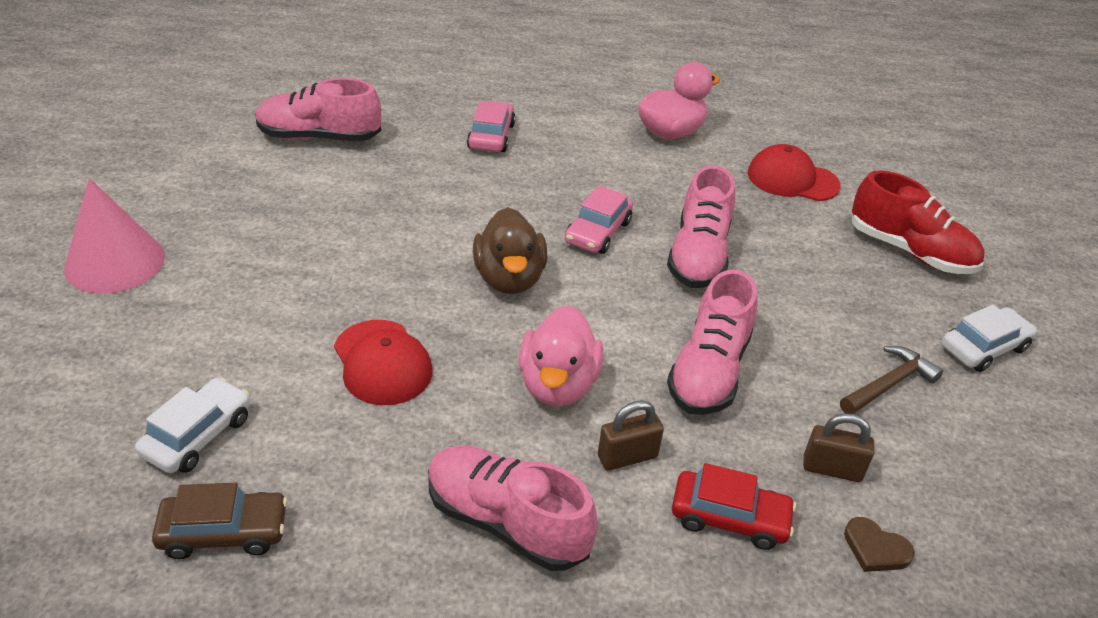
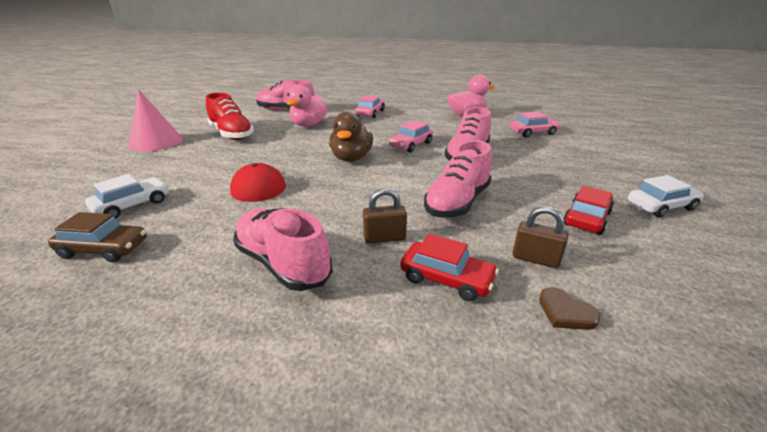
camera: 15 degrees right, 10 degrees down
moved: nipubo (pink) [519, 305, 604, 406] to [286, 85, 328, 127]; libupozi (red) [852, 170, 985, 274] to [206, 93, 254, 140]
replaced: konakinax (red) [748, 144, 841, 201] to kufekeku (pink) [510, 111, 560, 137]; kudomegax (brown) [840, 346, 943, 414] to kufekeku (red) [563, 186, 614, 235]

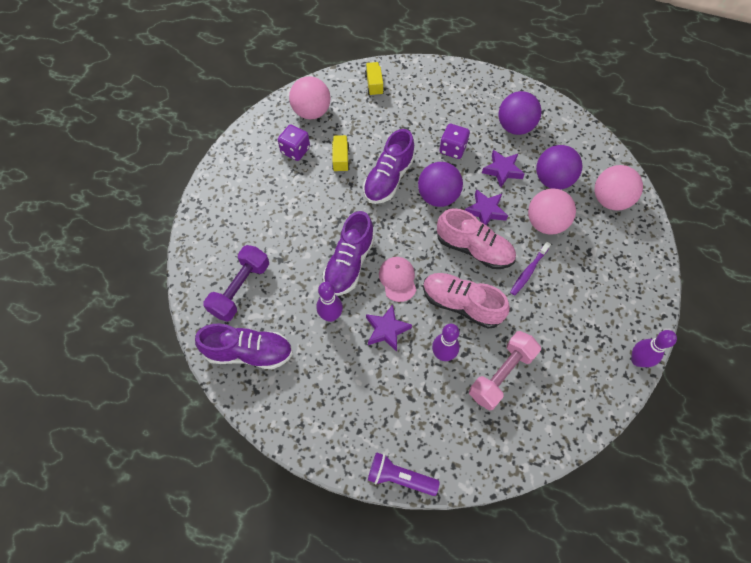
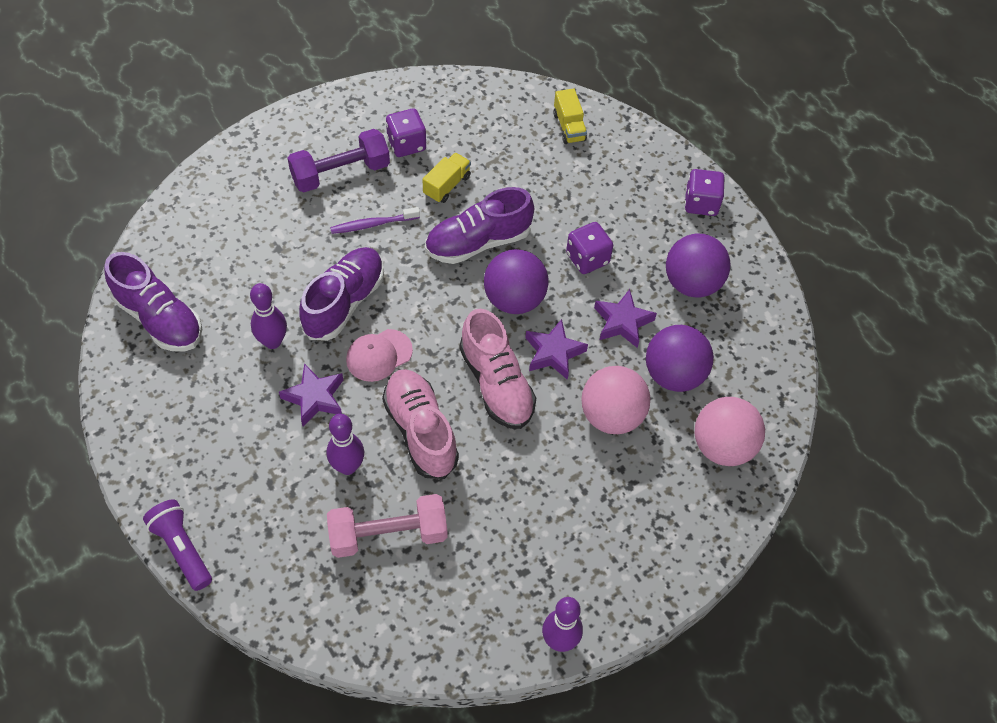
camera: 35 degrees right, 5 degrees down
removed: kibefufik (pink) [289, 76, 331, 119]
added: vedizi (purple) [685, 169, 725, 216]
moved: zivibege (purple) [203, 245, 269, 322] to [288, 129, 390, 192]; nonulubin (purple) [510, 242, 551, 296] to [330, 207, 420, 234]
turned: libupozi (purple) [323, 211, 375, 296] = [299, 247, 384, 341] 150 degrees clockwise; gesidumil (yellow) [365, 62, 384, 96] = [553, 88, 587, 144] 135 degrees clockwise; konakinax (pink) [379, 257, 416, 302] = [346, 329, 413, 382] 150 degrees counterclockwise

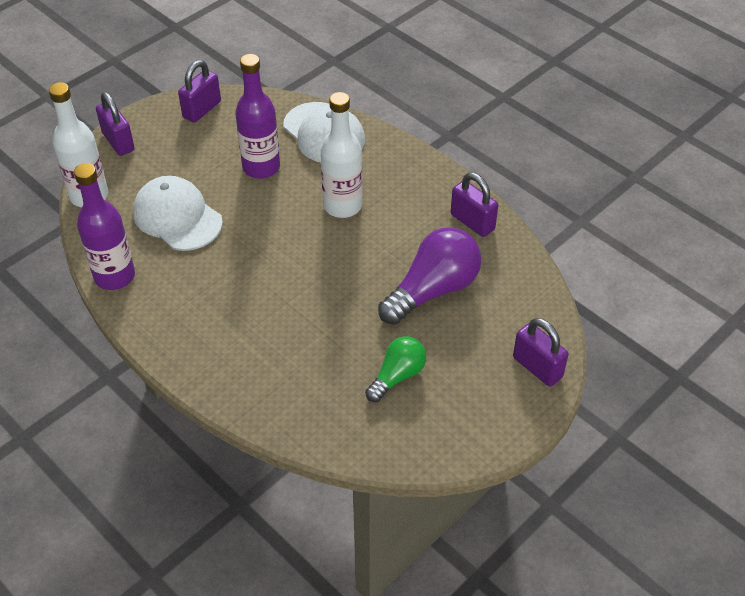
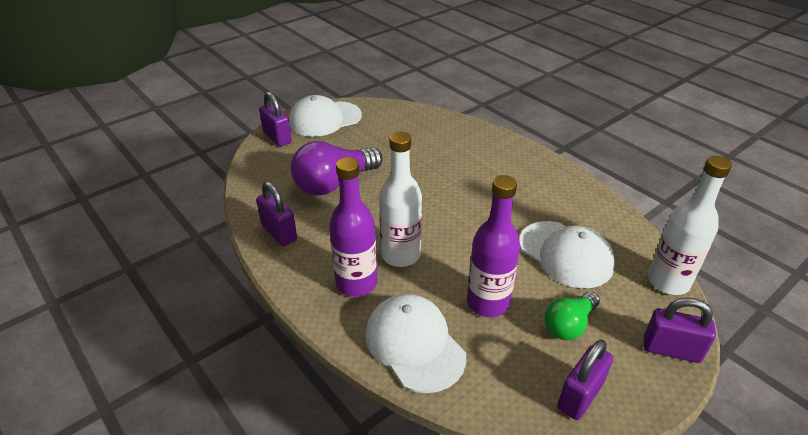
camera: 175 degrees left, 10 degrees down
added: konakinax (white) [289, 95, 362, 137]
moved: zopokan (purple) [74, 163, 135, 290] to [329, 157, 377, 297]; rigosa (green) [365, 336, 426, 402] to [544, 292, 600, 340]
turned: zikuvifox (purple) [96, 92, 135, 156] = [644, 297, 716, 363] 45 degrees counterclockwise

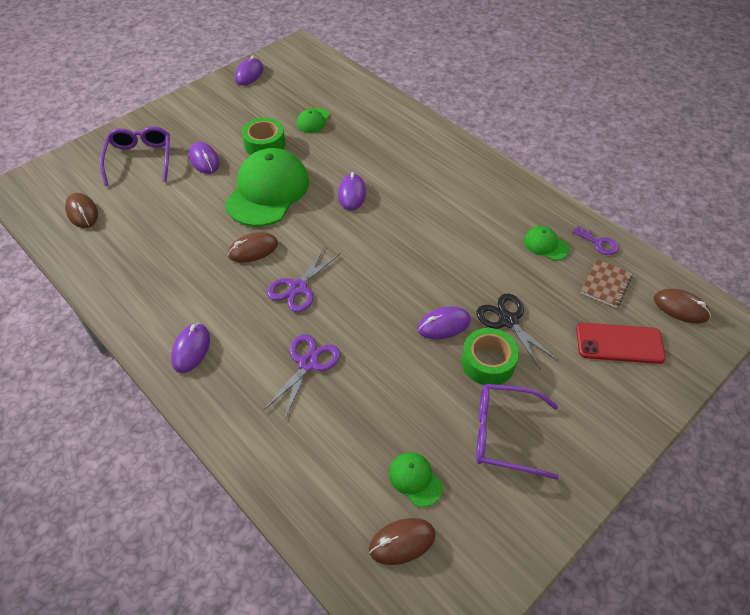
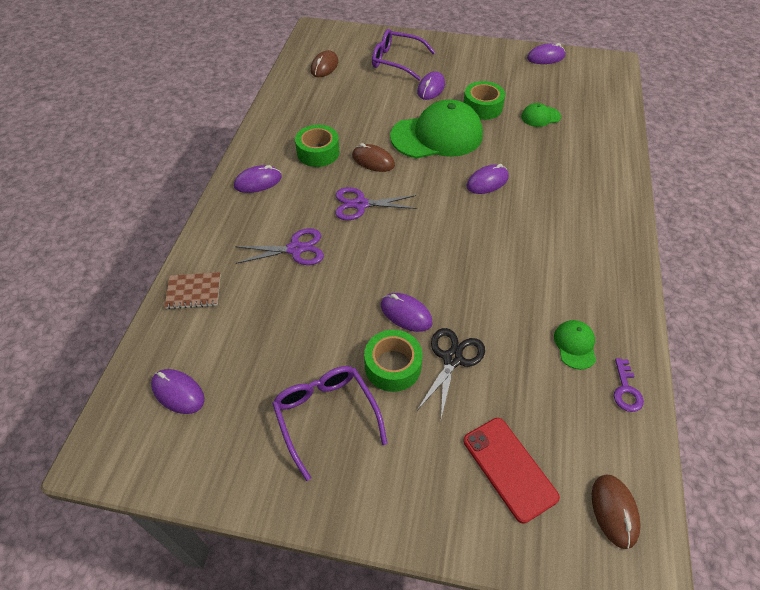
camera: 55 degrees right, 0 degrees up
removed: konakinax (green) [389, 452, 443, 507]
added: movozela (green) [295, 125, 339, 167]
moved: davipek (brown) [580, 259, 633, 308] to [164, 272, 221, 309]
recoloured: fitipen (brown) [369, 518, 436, 565] to fitipen (purple) [151, 369, 205, 414]
turned: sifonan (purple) [100, 126, 170, 186] = [372, 29, 435, 81] 120 degrees counterclockwise

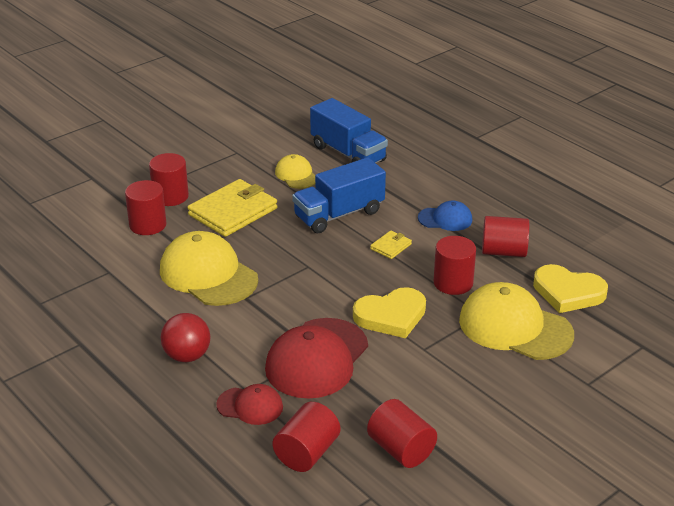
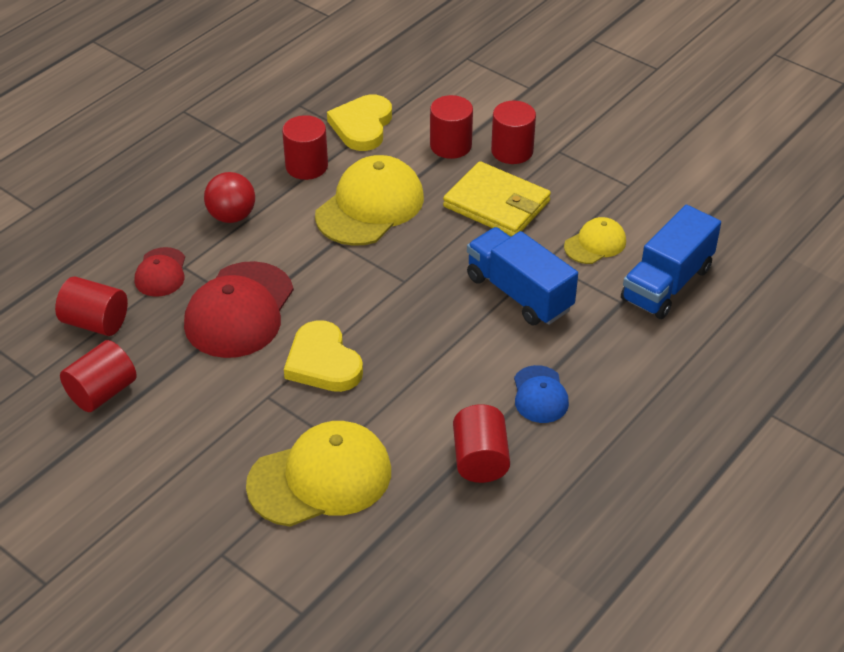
camera: 80 degrees right, 10 degrees up
removed: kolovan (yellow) [370, 230, 412, 259]
moved: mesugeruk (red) [434, 236, 476, 295] to [282, 115, 328, 180]; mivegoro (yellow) [533, 264, 608, 313] to [327, 95, 392, 151]
turned: konakinax (red) [265, 318, 368, 399] = [184, 261, 294, 358] 90 degrees counterclockwise; konakinax (yellow) [459, 282, 574, 360] = [246, 421, 391, 527] 45 degrees clockwise

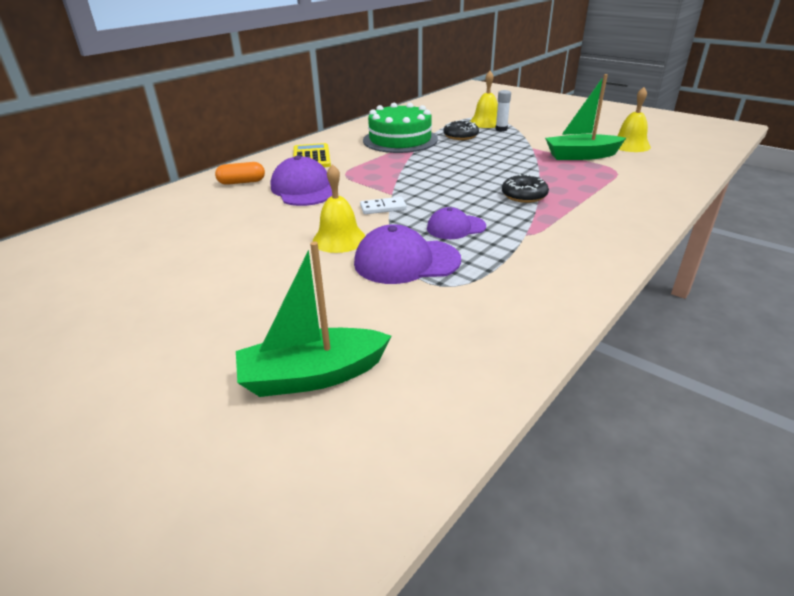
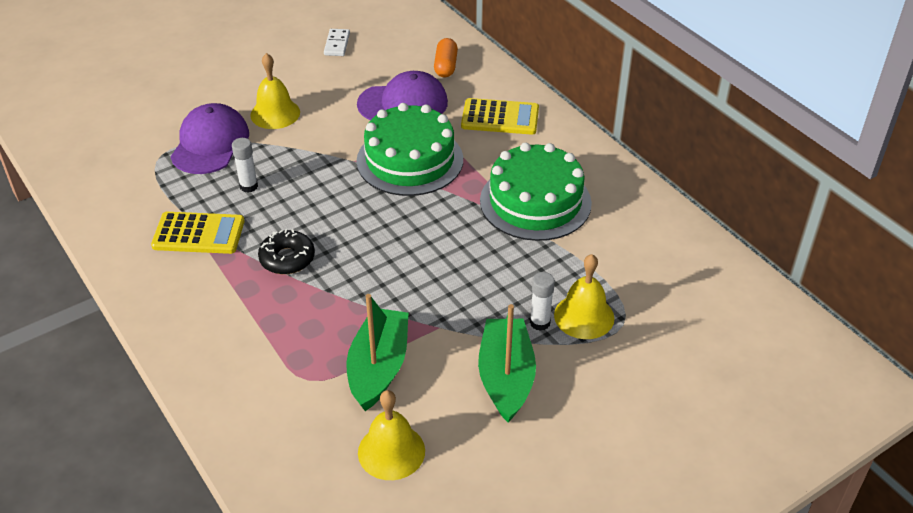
camera: 105 degrees right, 10 degrees up
removed: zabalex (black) [443, 120, 479, 140]
added: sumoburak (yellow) [151, 212, 245, 254]; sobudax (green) [356, 103, 463, 196]
moved: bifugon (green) [236, 241, 391, 397] to [478, 304, 536, 423]; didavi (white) [360, 197, 407, 214] to [324, 29, 350, 56]
replaced: konakinax (purple) [427, 207, 486, 239] to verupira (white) [232, 138, 258, 192]

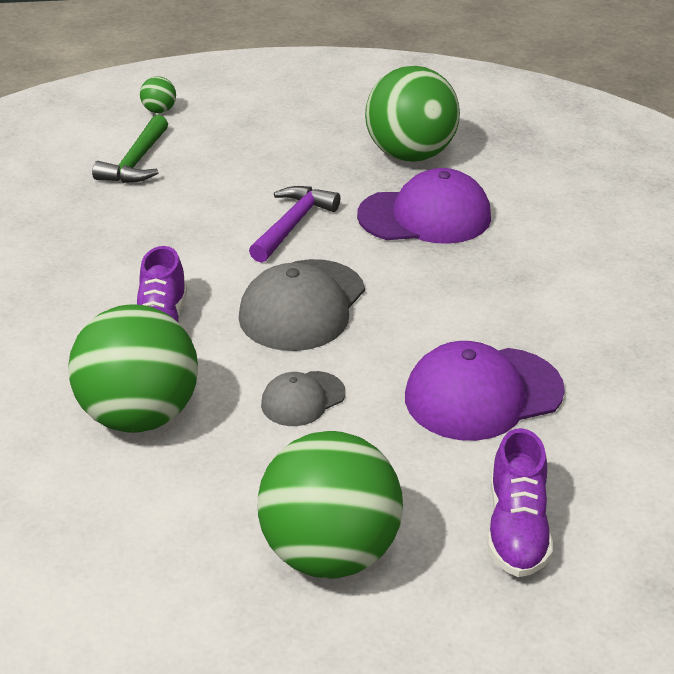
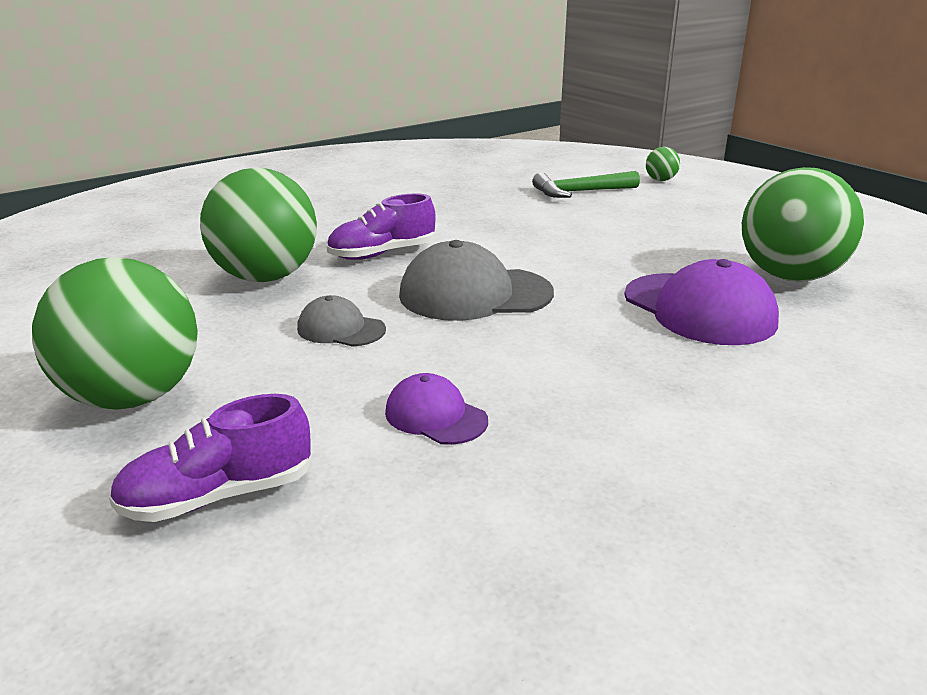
camera: 60 degrees right, 10 degrees down
removed: kudomegax (purple) [249, 186, 340, 263]
resized: konakinax (purple) [405, 341, 565, 441] = [385, 373, 488, 445] x0.54

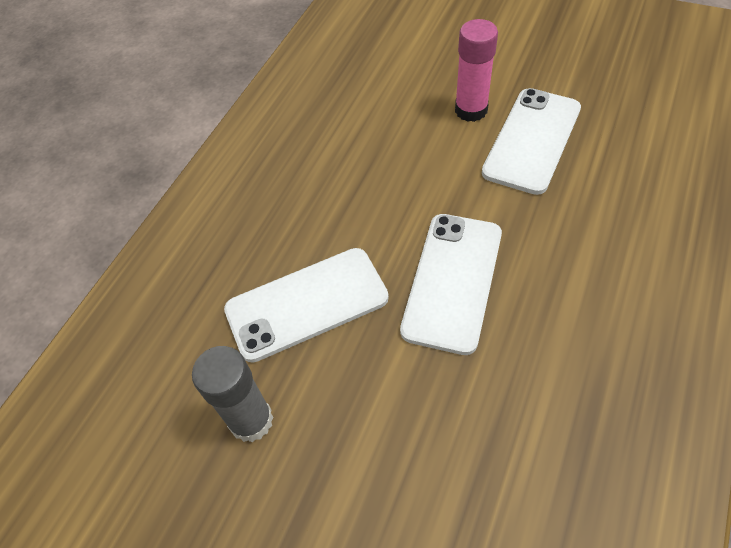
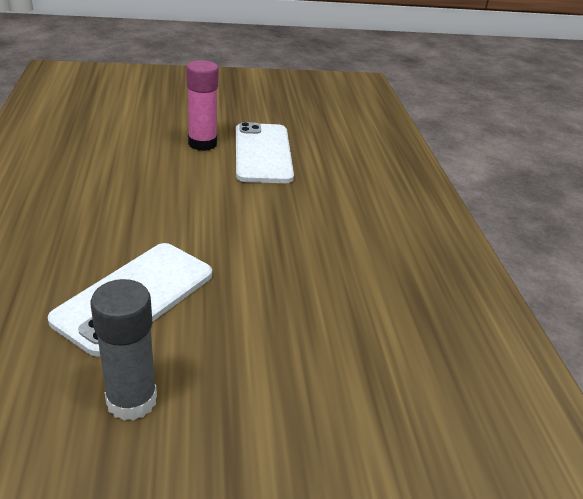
camera: 40 degrees left, 20 degrees down
removed: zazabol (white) [400, 214, 502, 355]

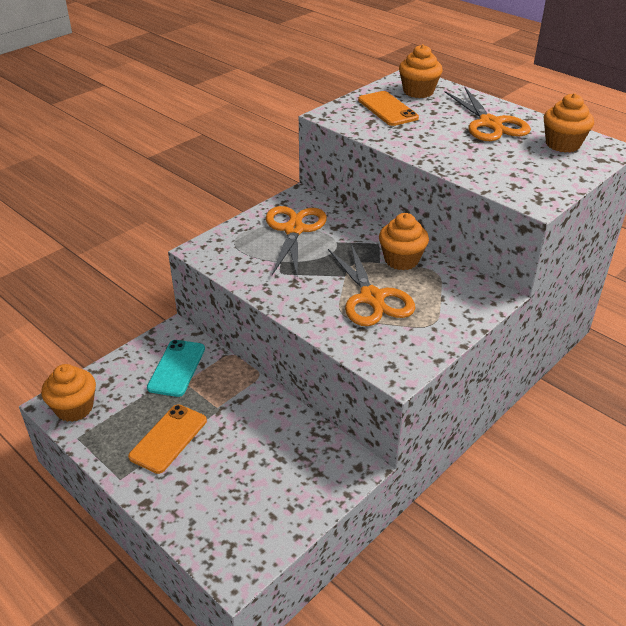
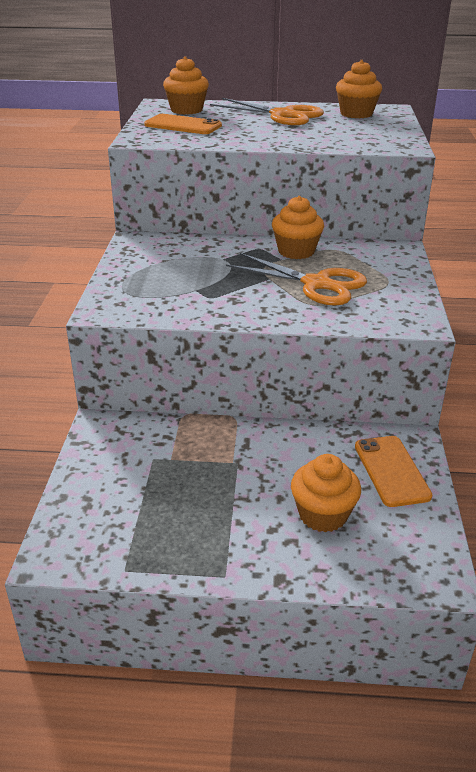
camera: 40 degrees left, 5 degrees down
removed: zazabol (turquoise) [147, 340, 205, 397]; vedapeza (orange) [266, 206, 327, 278]
moved: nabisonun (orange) [41, 364, 96, 422] to [291, 454, 361, 532]; zazabol (orange) [128, 404, 207, 474] to [355, 436, 432, 507]

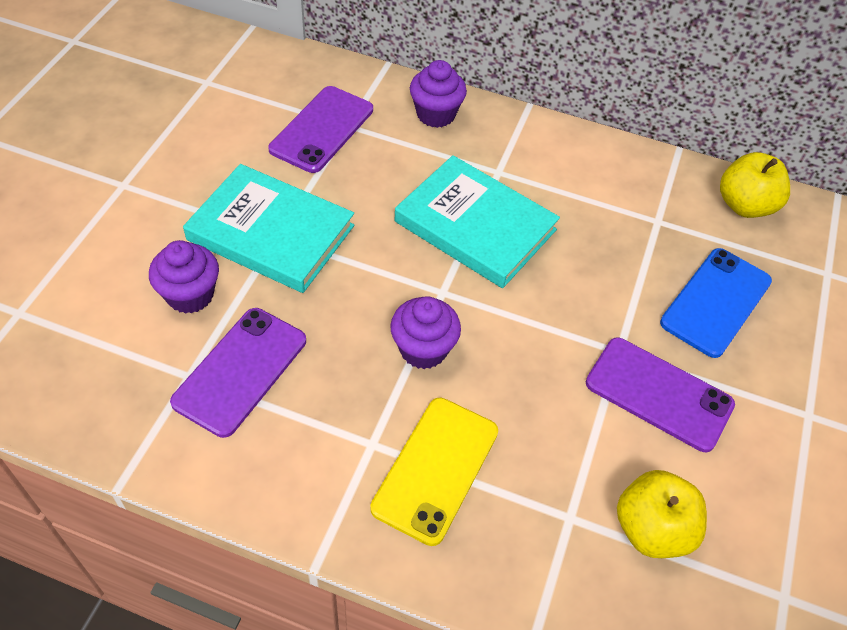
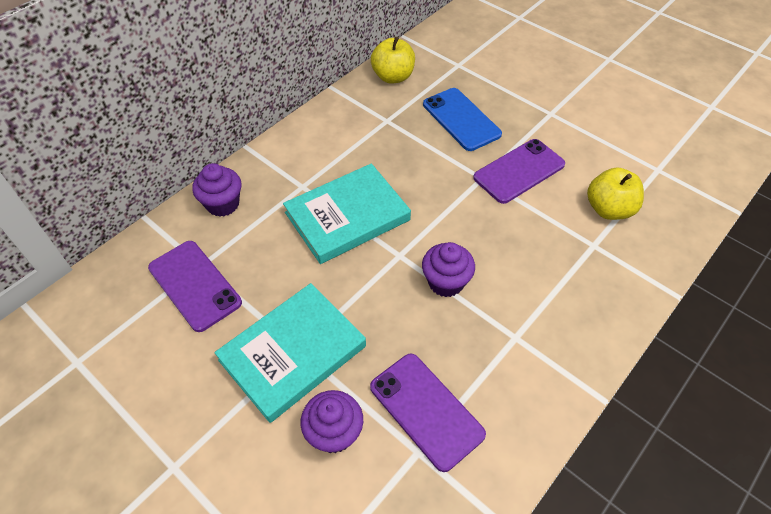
camera: 65 degrees left, 0 degrees up
removed: zazabol (yellow) [370, 398, 498, 546]

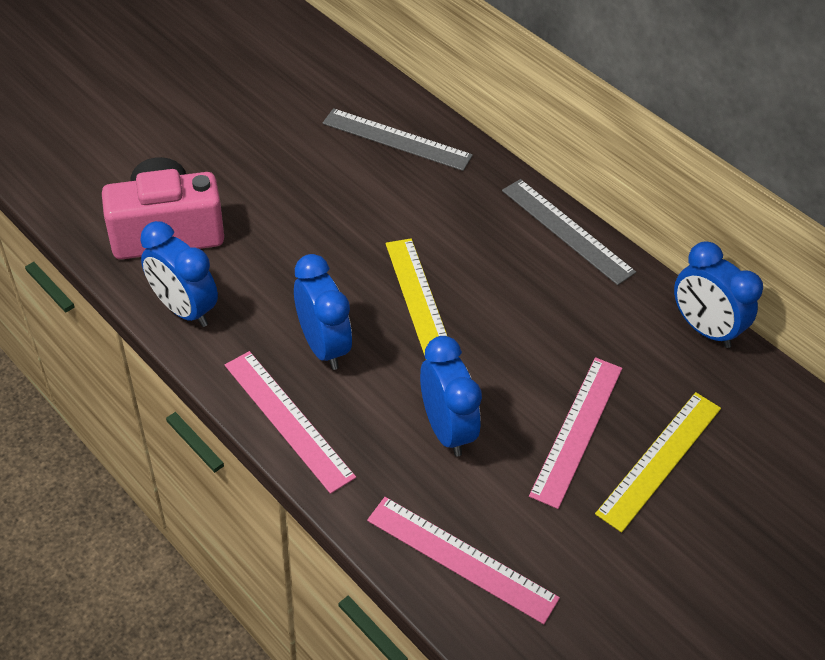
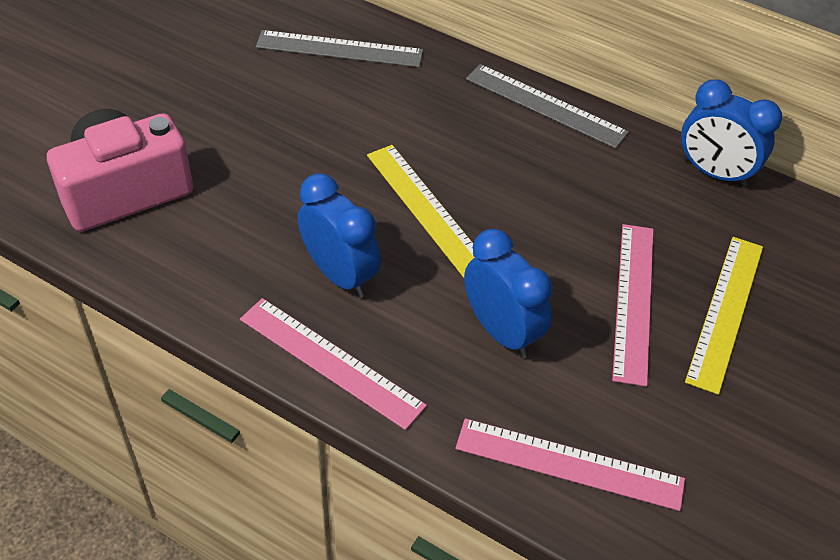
camera: 15 degrees left, 0 degrees up
removed: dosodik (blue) [140, 221, 218, 327]

